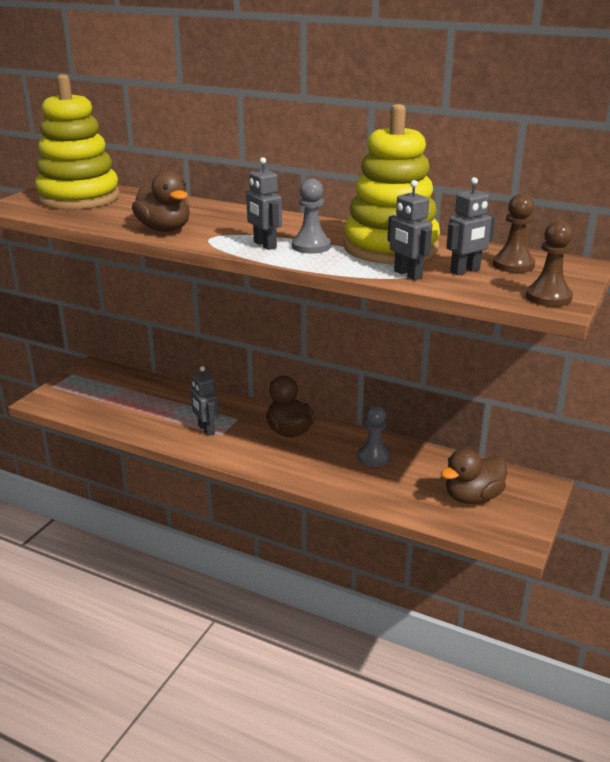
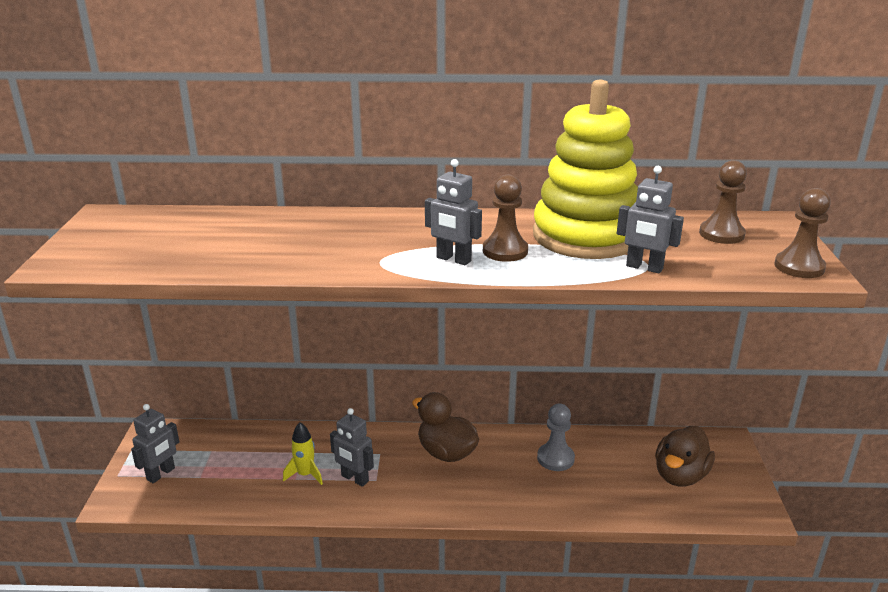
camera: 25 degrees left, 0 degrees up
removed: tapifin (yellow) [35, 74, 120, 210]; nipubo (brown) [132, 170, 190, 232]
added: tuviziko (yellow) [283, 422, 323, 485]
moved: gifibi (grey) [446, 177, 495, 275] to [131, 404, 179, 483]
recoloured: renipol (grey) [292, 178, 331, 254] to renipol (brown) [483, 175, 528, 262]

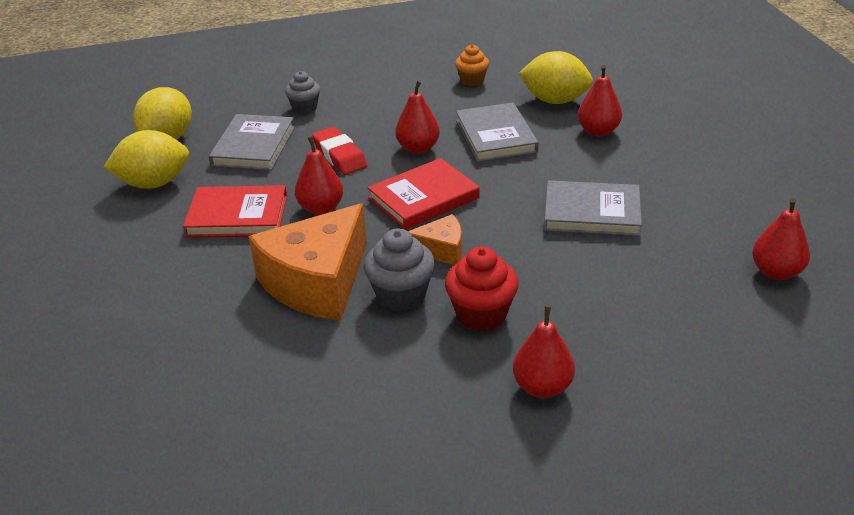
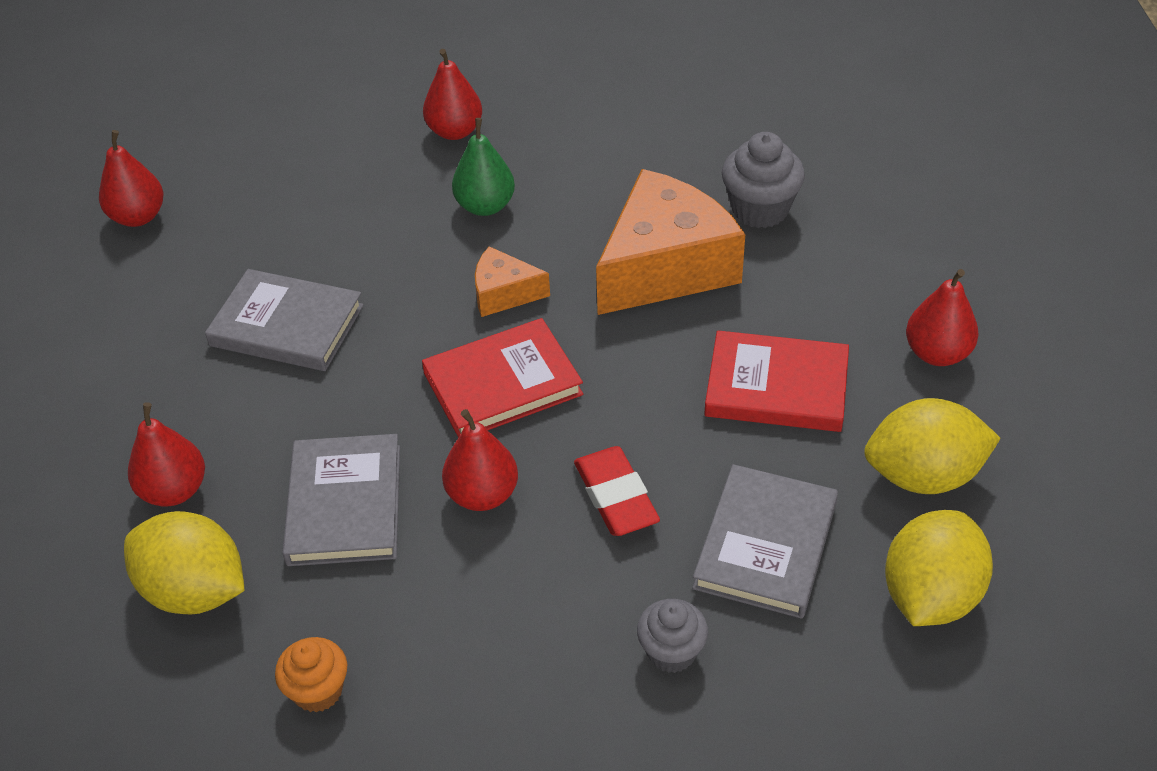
camera: 170 degrees left, 10 degrees up
moved: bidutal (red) [295, 136, 343, 215] to [906, 269, 979, 366]; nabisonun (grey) [364, 228, 435, 312] to [722, 132, 805, 228]
replaced: nabisonun (red) [445, 246, 519, 331] to bidutal (green) [452, 118, 515, 216]

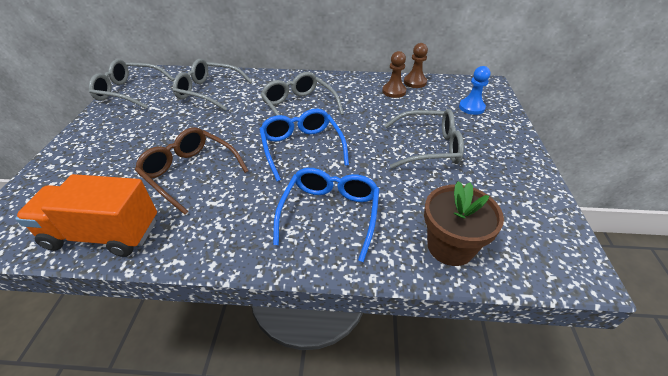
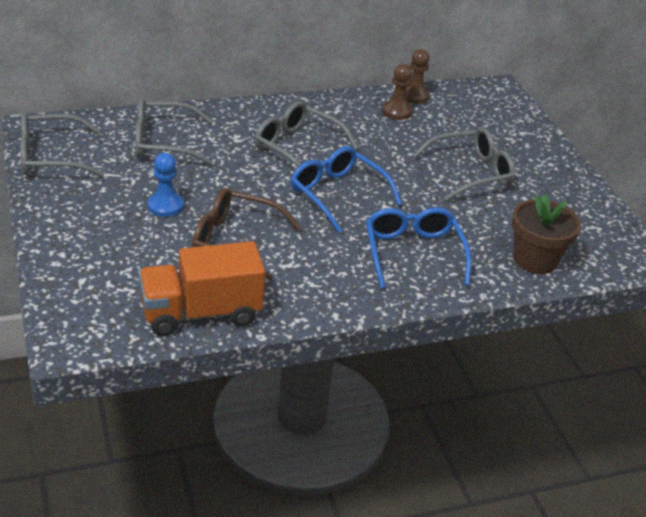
camera: 25 degrees left, 5 degrees down
moved: renipol (blue) [459, 66, 490, 115] to [148, 153, 184, 217]

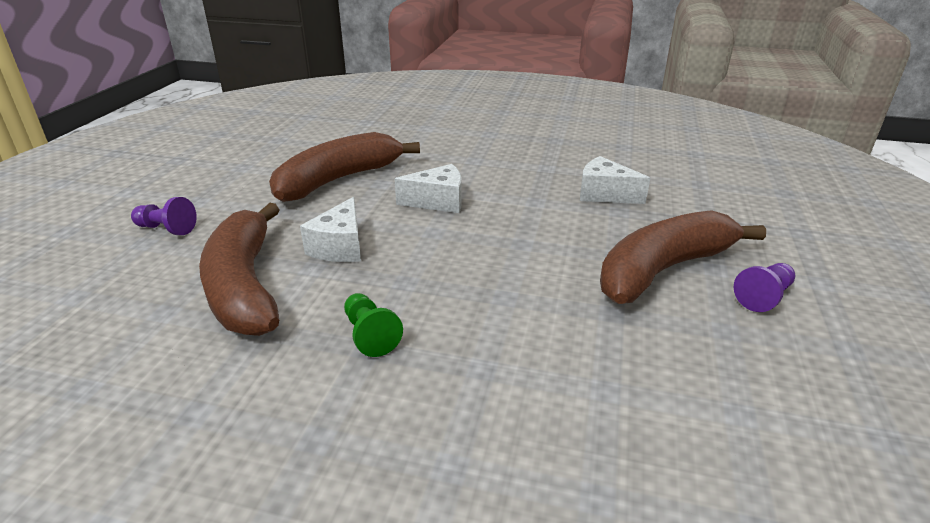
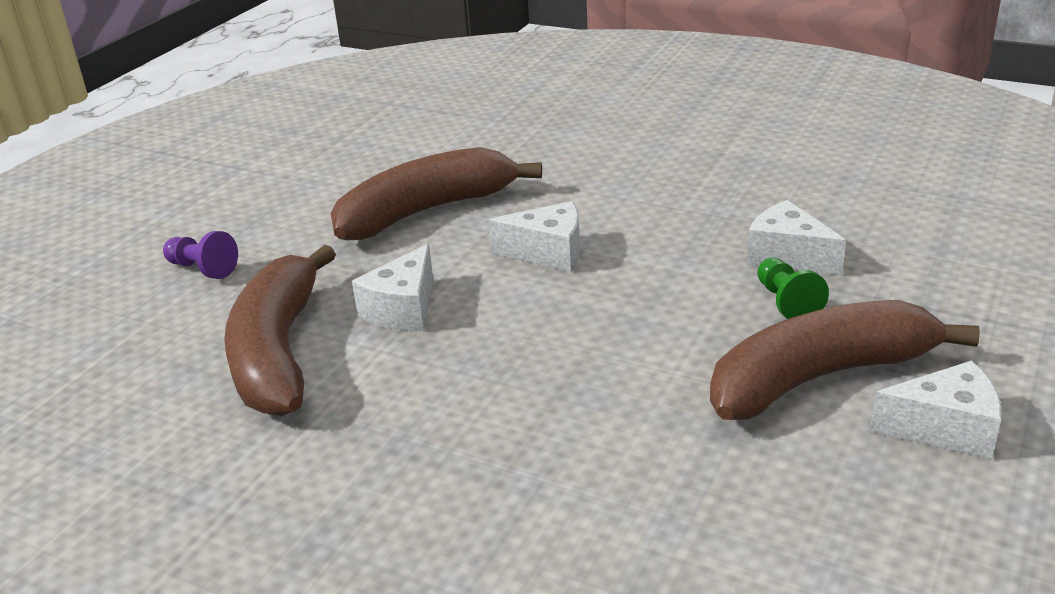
camera: 15 degrees right, 0 degrees up
moved: renipol (green) [344, 293, 403, 357] to [757, 258, 829, 319]
replaced: renipol (purple) [734, 263, 795, 312] to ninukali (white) [870, 361, 1002, 460]

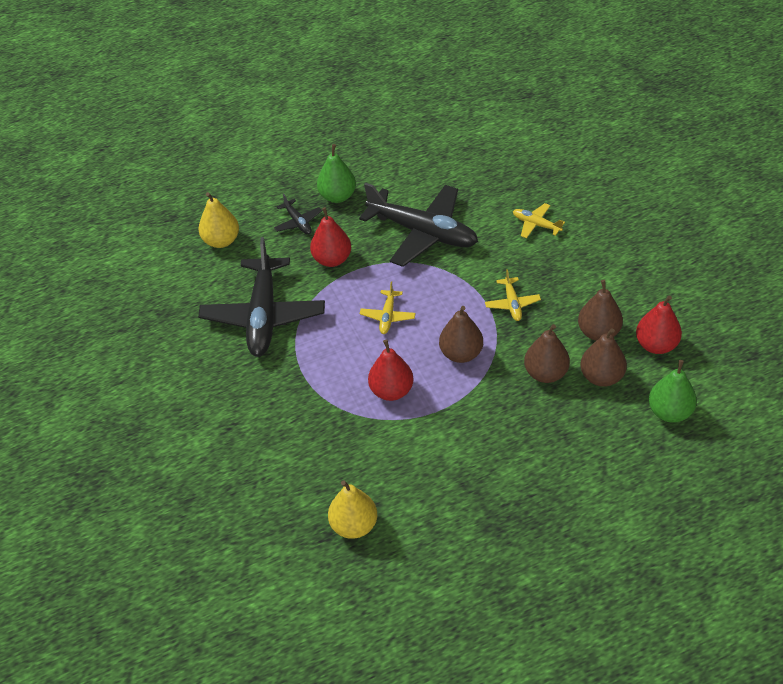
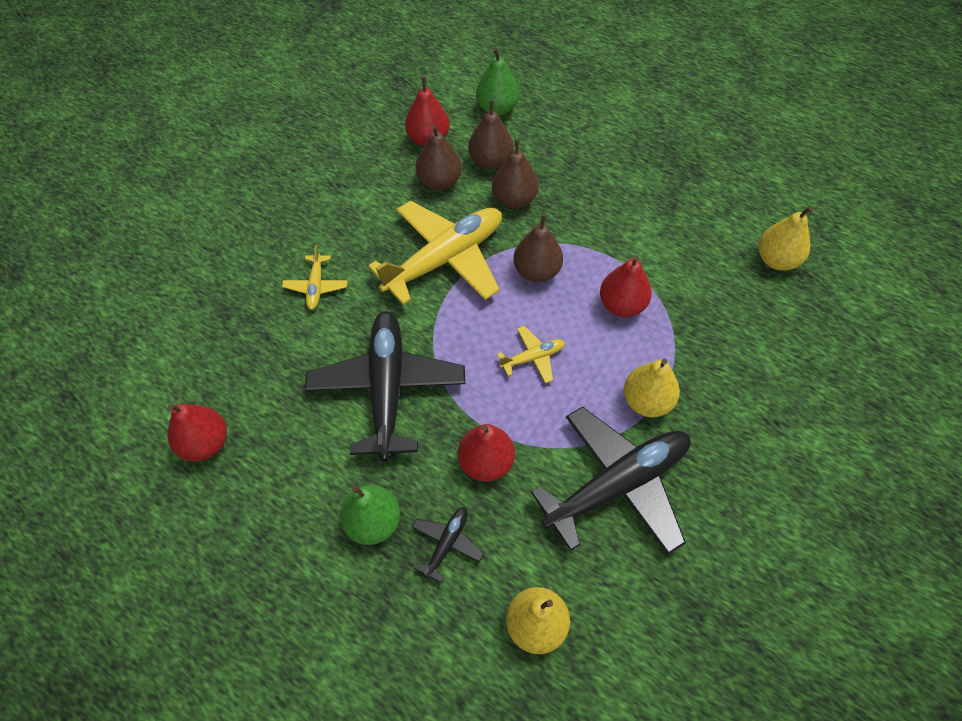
camera: 125 degrees left, 10 degrees up
added: bidutal (red) [167, 404, 227, 461]; bidutal (yellow) [624, 358, 680, 417]
resized: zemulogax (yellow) [485, 269, 541, 321] = [368, 201, 502, 305] x2.27

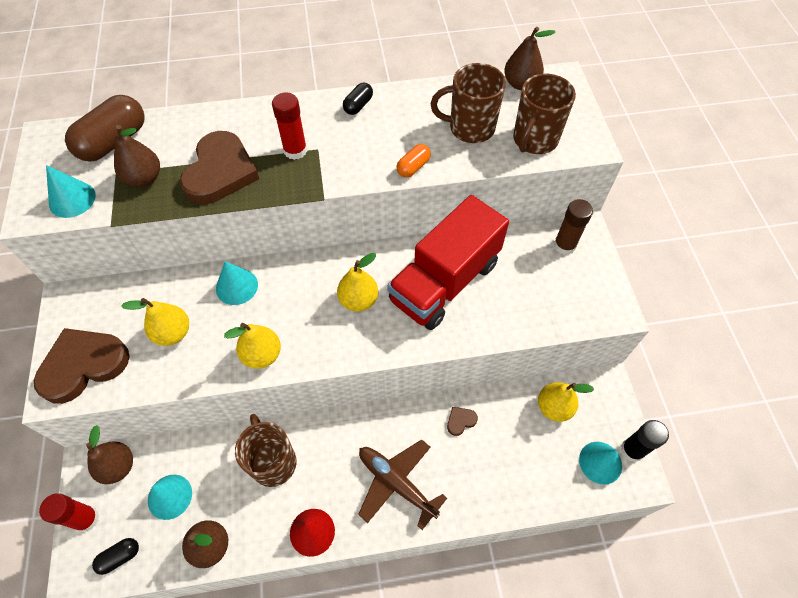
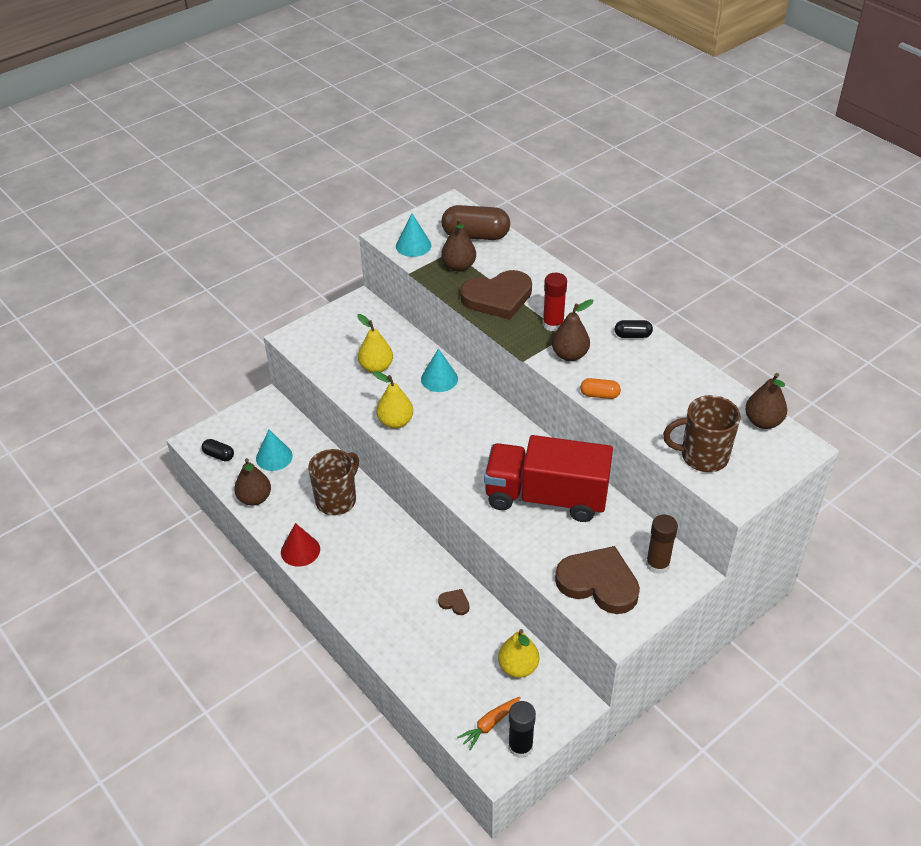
camera: 60 degrees right, 15 degrees down
removed: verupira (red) [39, 493, 99, 532]; bidutal (yellow) [337, 253, 378, 312]; zemulogax (brown) [358, 439, 447, 530]; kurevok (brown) [431, 63, 506, 143]
moved: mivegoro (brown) [34, 328, 130, 404] to [555, 546, 640, 614]; bidutal (brown) [86, 425, 133, 484] to [552, 299, 593, 361]
replaced: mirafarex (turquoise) [579, 442, 622, 485] to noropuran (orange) [457, 697, 521, 750]

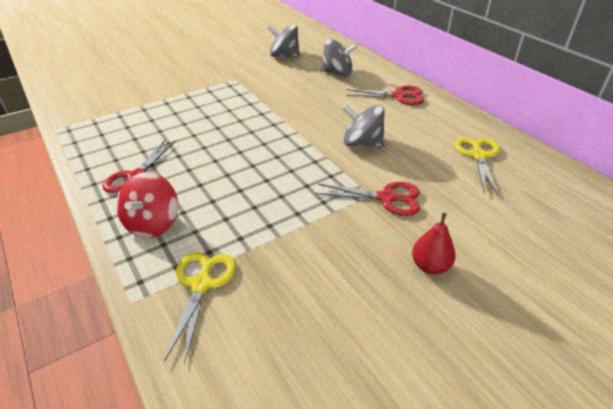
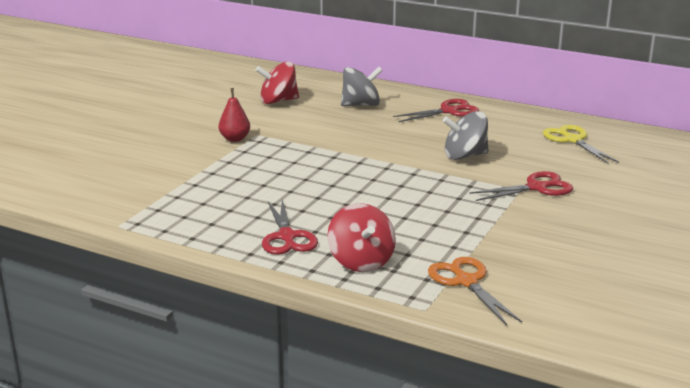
camera: 30 degrees left, 15 degrees down
moved: bidutal (red) [412, 213, 456, 274] to [219, 88, 250, 142]
recoloured: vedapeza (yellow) [164, 252, 236, 364] to vedapeza (orange) [428, 257, 522, 325]; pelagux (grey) [267, 25, 300, 57] to pelagux (red) [256, 61, 299, 104]

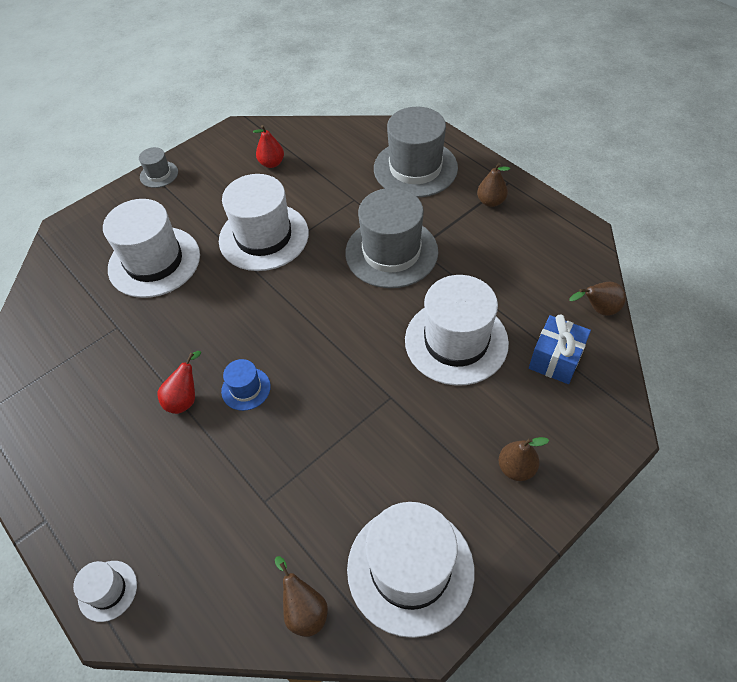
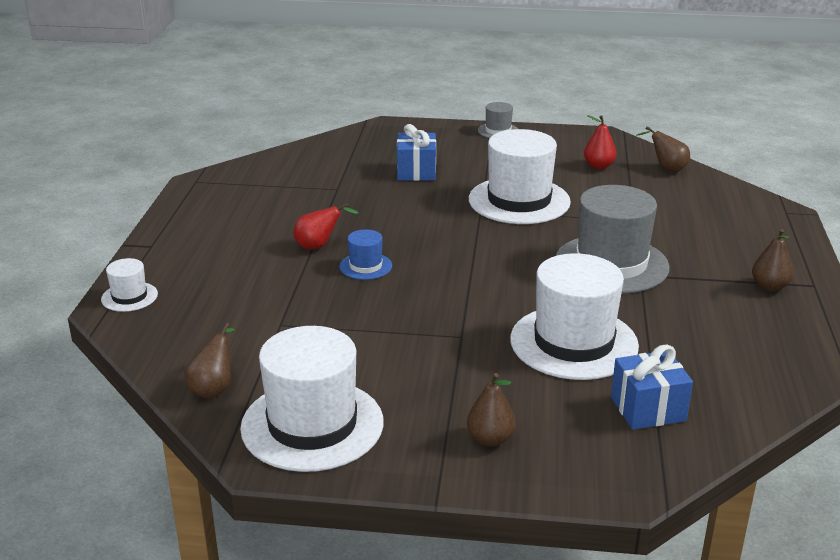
camera: 45 degrees right, 25 degrees down
removed: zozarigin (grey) [374, 107, 458, 198]
moved: bidutal (brown) [569, 282, 626, 316] to [637, 126, 690, 172]
replaced: zozarigin (white) [103, 199, 200, 298] to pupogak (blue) [397, 124, 436, 181]

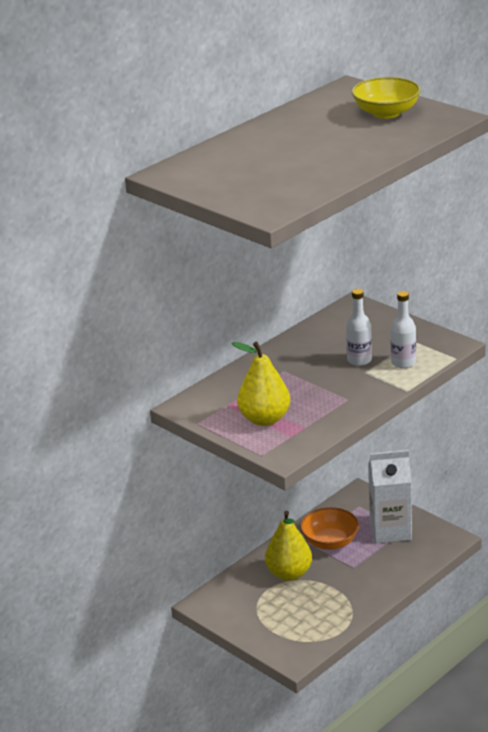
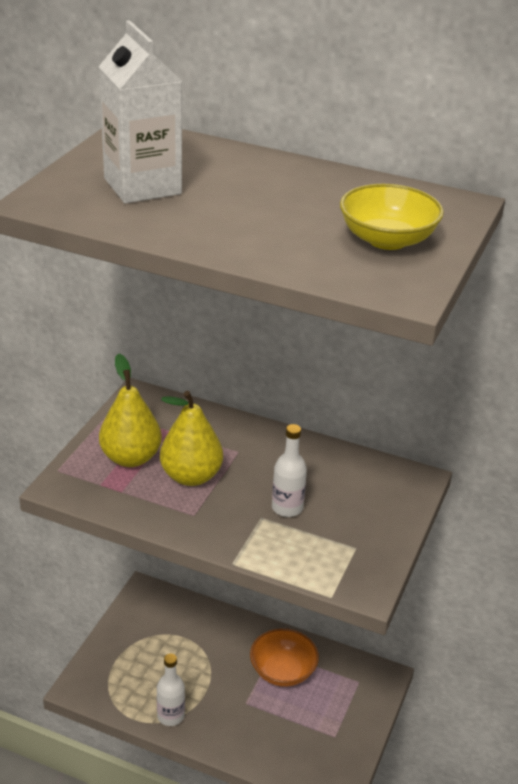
camera: 65 degrees right, 5 degrees up
moved: bidutal (yellow) [265, 511, 312, 581] to [160, 391, 223, 486]; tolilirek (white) [368, 450, 412, 543] to [99, 20, 182, 203]; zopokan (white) [391, 291, 416, 368] to [157, 654, 185, 726]

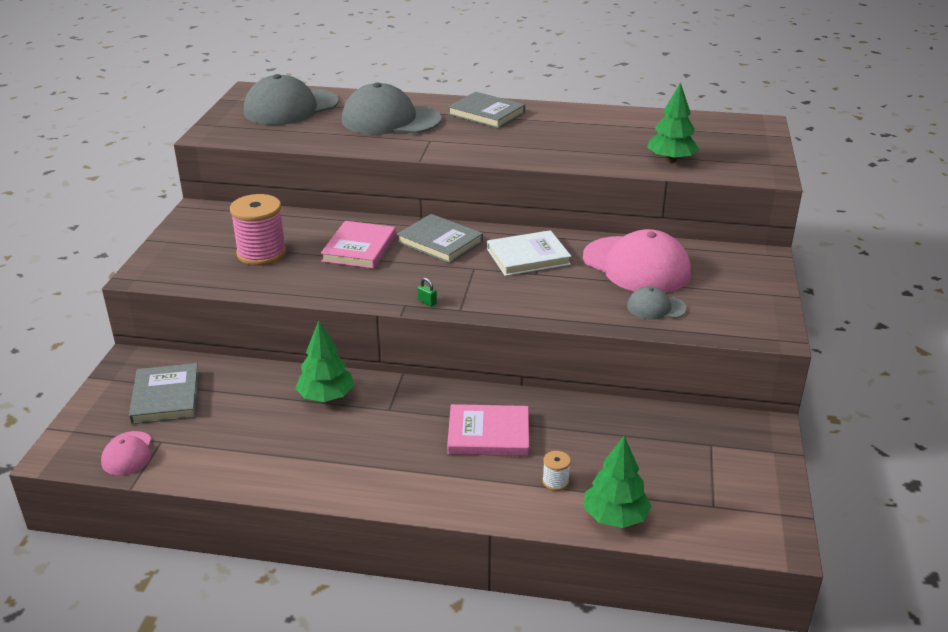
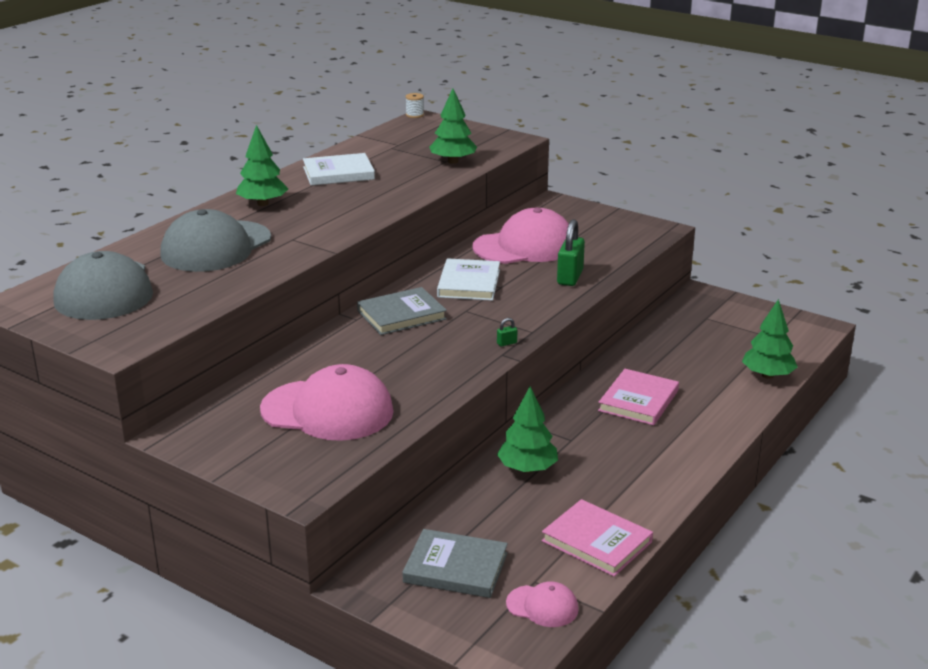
camera: 65 degrees left, 5 degrees down
removed: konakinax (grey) [627, 286, 687, 320]
added: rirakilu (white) [303, 153, 375, 186]; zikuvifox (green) [557, 219, 585, 286]
moved: rirakilu (pink) [321, 221, 396, 269] to [542, 499, 653, 577]; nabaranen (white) [542, 451, 571, 491] to [406, 93, 424, 118]
replaced: nabaranen (pink) [230, 194, 286, 266] to konakinax (pink) [260, 364, 394, 441]; rirakilu (grey) [448, 92, 525, 128] to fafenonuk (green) [236, 125, 288, 206]

